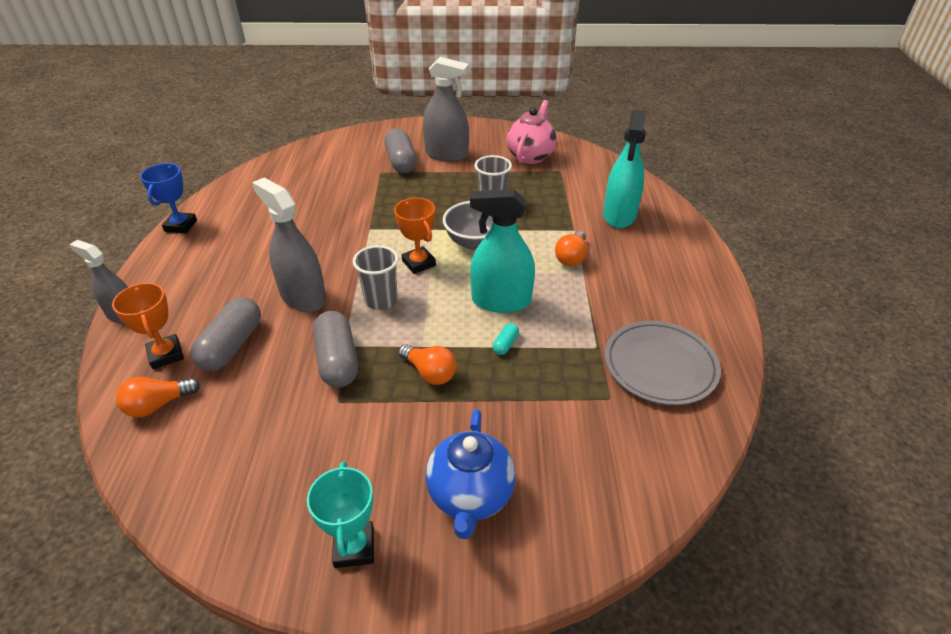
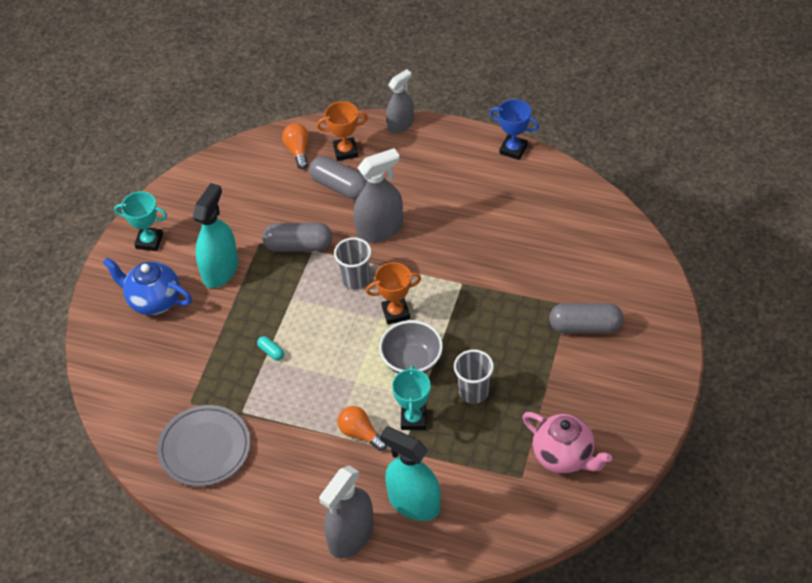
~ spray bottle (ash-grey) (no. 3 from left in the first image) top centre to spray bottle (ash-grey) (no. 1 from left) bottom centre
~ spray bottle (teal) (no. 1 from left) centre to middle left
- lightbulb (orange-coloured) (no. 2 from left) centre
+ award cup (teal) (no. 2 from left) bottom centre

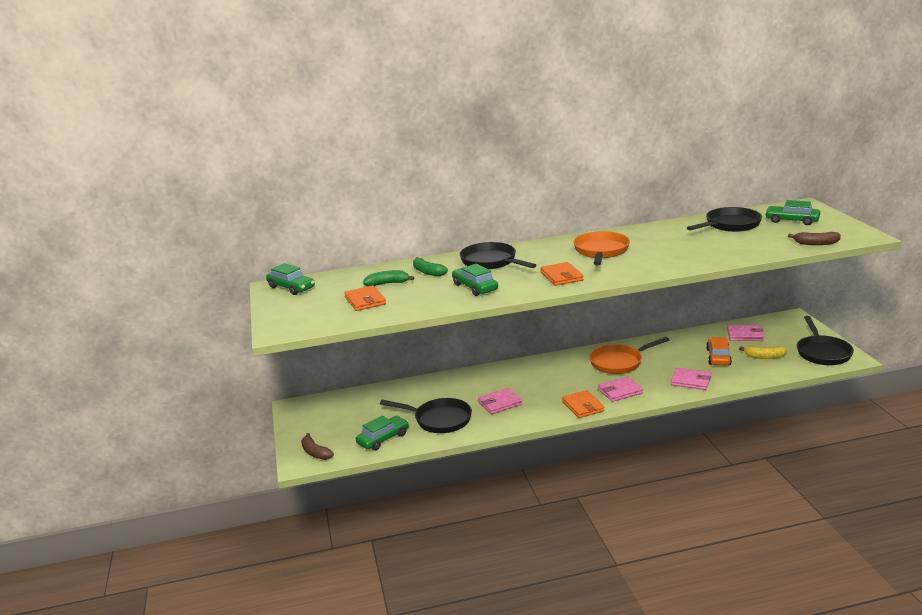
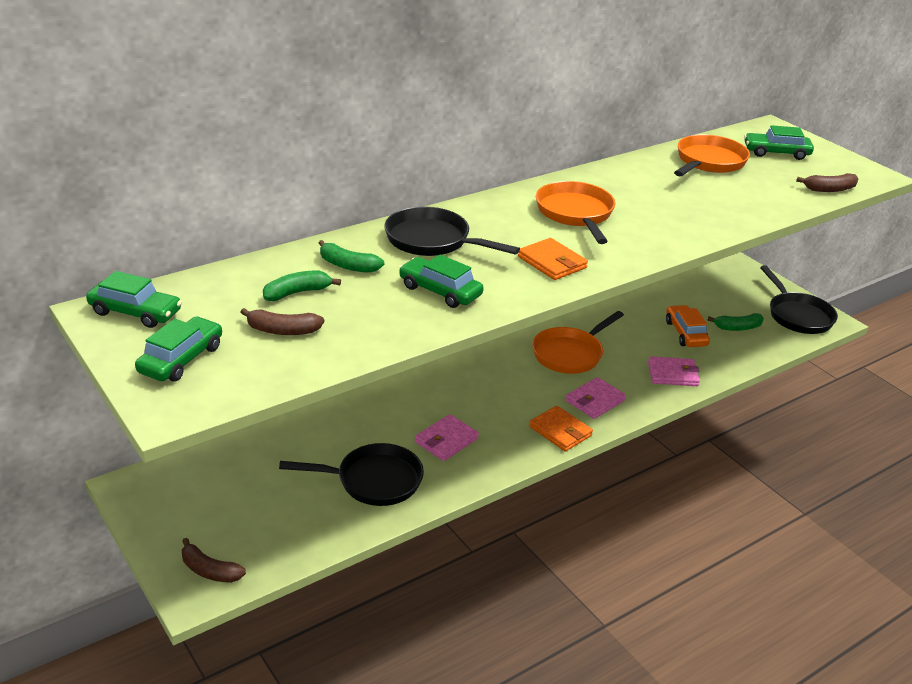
~ pan (ebony) (no. 3 from left) middle right to pan (orange-coloured) (no. 3 from left) top right
~ billfold (orange-coloured) (no. 1 from left) centre to banana fruit (dark brown) (no. 2 from left) middle left
- billfold (rosy) (no. 4 from left) middle right
~ banana fruit (golden) middle right to banana fruit (green) (no. 3 from left) middle right
~ automobile (green) (no. 2 from left) bottom centre to middle left

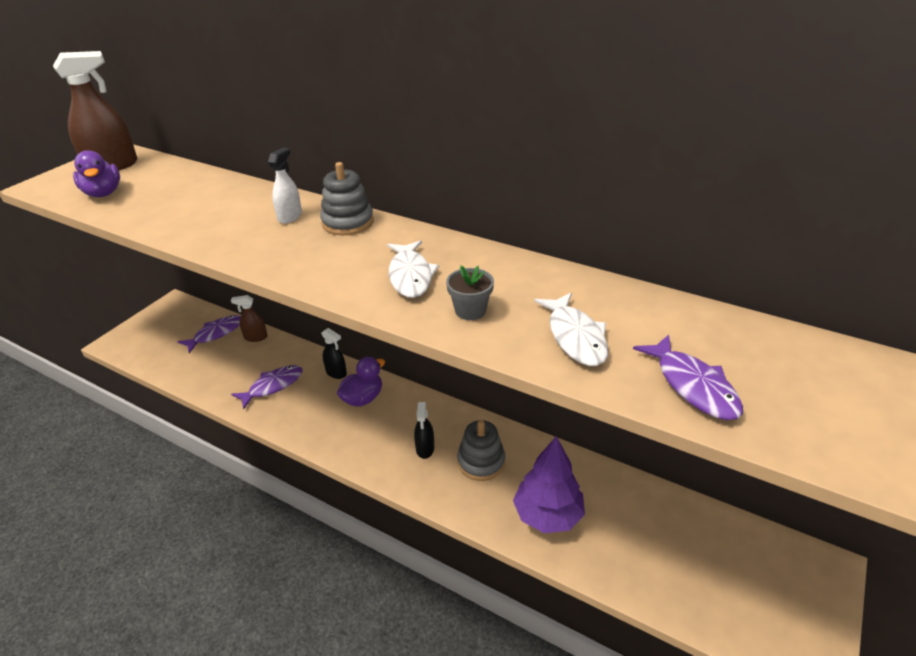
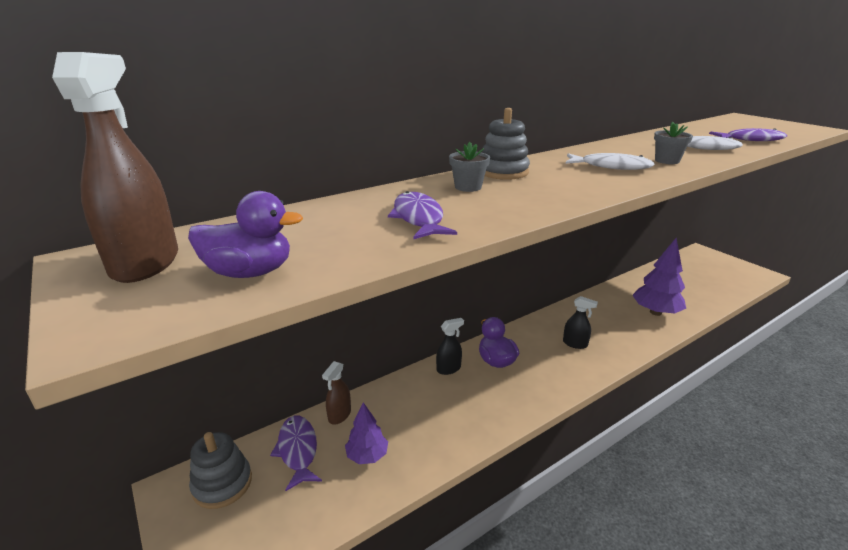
~ spray bottle (white) top left to flower pot (ash-grey) (no. 1 from left) top centre
~ fish (purple) (no. 2 from left) middle left to centre
~ stacking toy (ash-grey) (no. 2 from left in the first image) bottom centre to stacking toy (ash-grey) (no. 1 from left) bottom left
+ fir tree (purple) (no. 1 from left) bottom centre

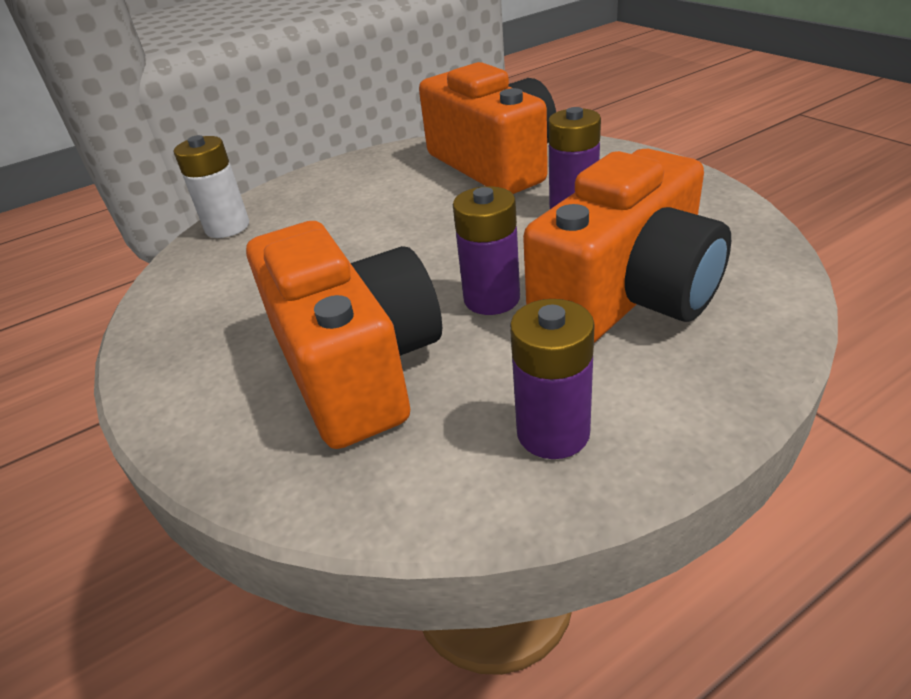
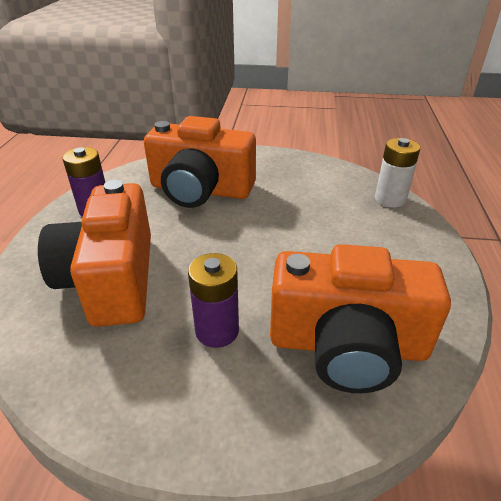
- battery (purple) (no. 1 from left) centre

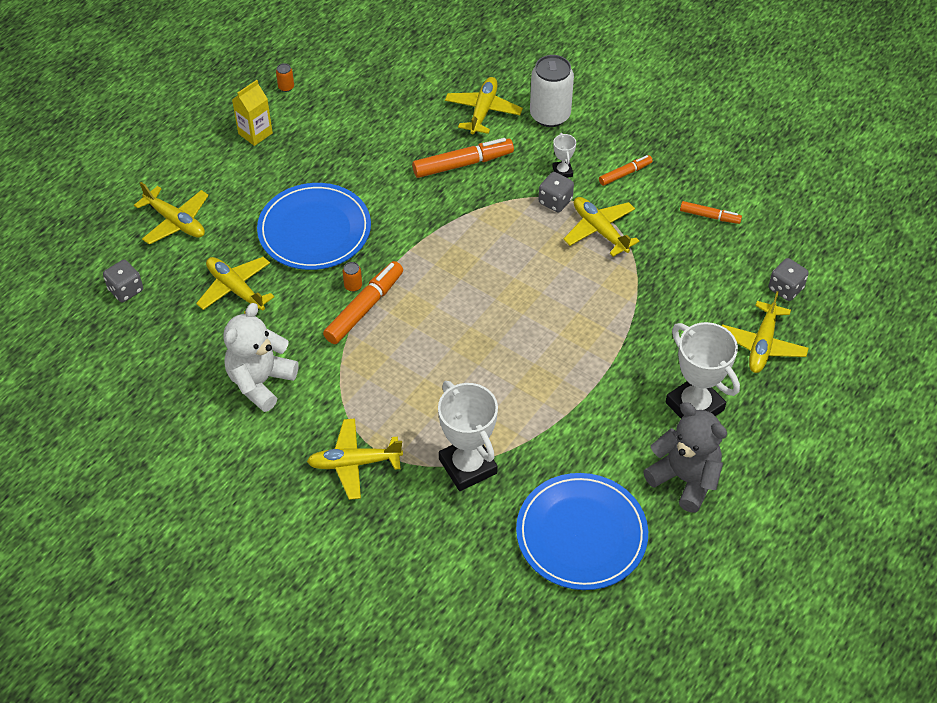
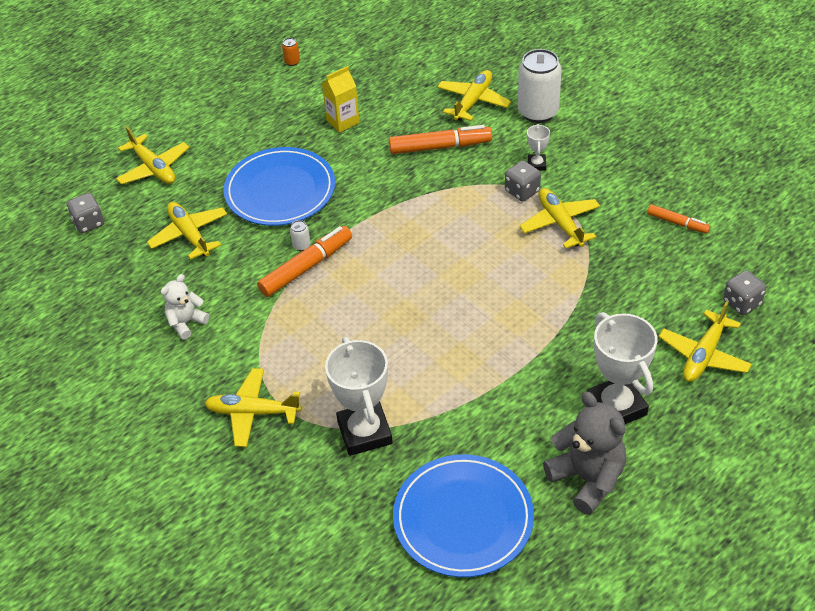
~ juice carton (golden) top left to top centre
- marker (orange-coloured) (no. 3 from left) top right
~ tin (orange-coloured) (no. 2 from left) centre to tin (white) (no. 1 from left) centre
~ teddy (white) middle left = middle left x0.59

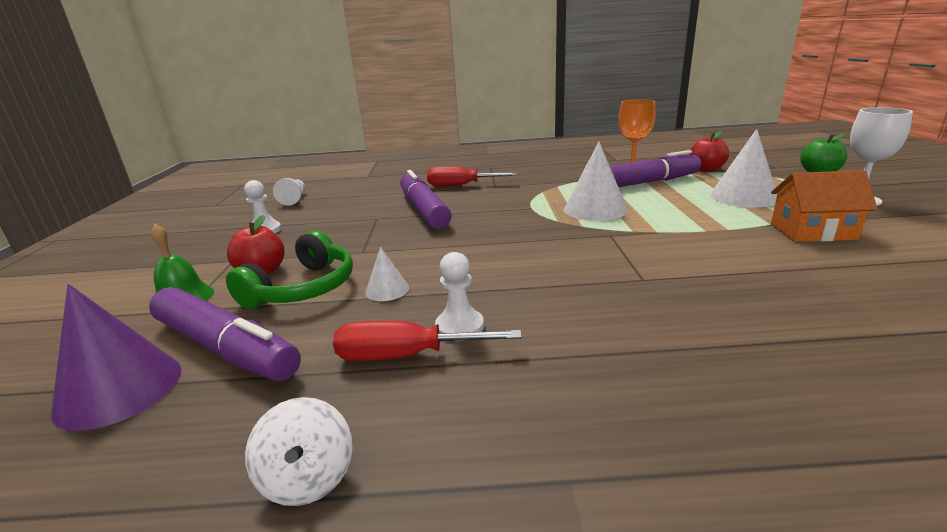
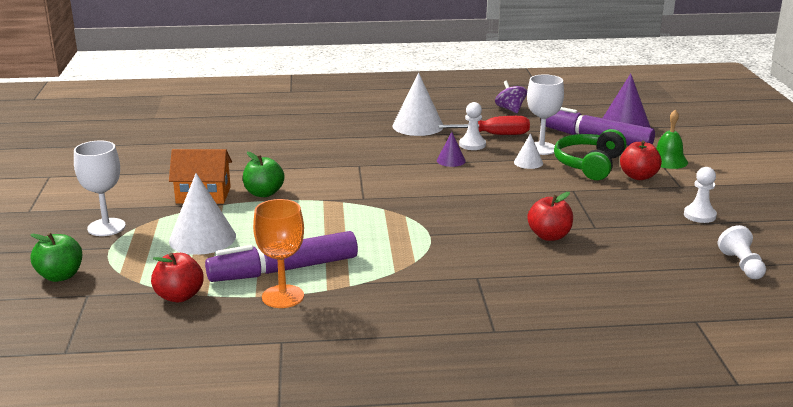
~ cone (white) (no. 2 from left) centre to top centre
- screwdriver (crimson) (no. 2 from left) top centre
~ marker (purple) (no. 2 from left) centre to apple fruit (crimson) (no. 2 from left) middle right
~ spinning top (white) bottom left to spinning top (purple) top centre
+ chalice (white) (no. 2 from left) top right
+ cone (purple) (no. 1 from left) centre
+ apple fruit (green) (no. 2 from left) middle left

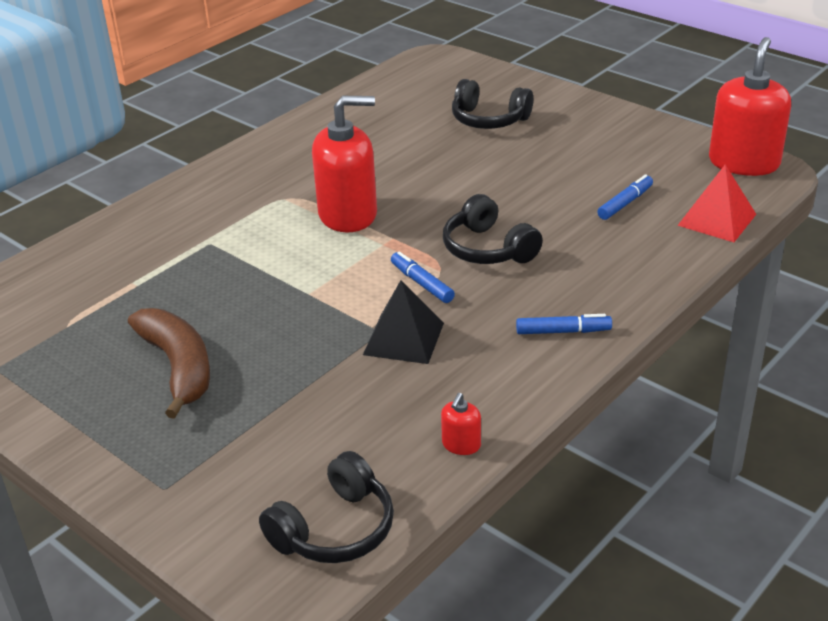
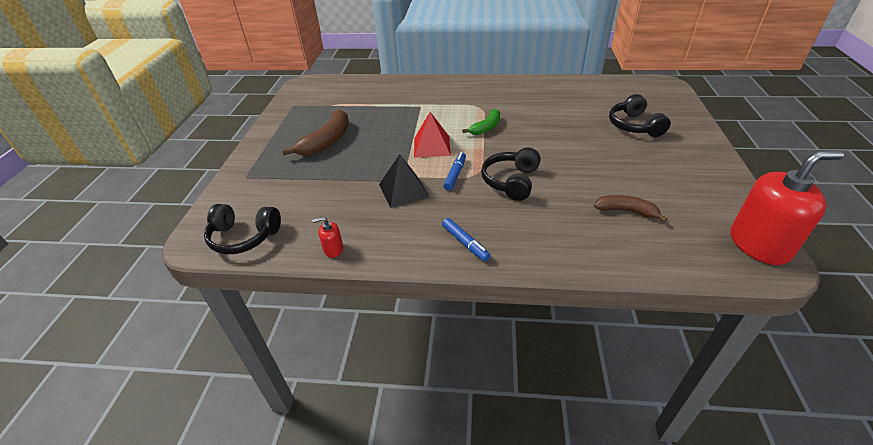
~ soap dispenser (crimson) (no. 1 from left) top centre to banana fruit (green) top centre
~ solid pyramid (crimson) top right to top centre
~ marker (cobalt) (no. 3 from left) top right to banana fruit (dark brown) (no. 2 from left) middle right

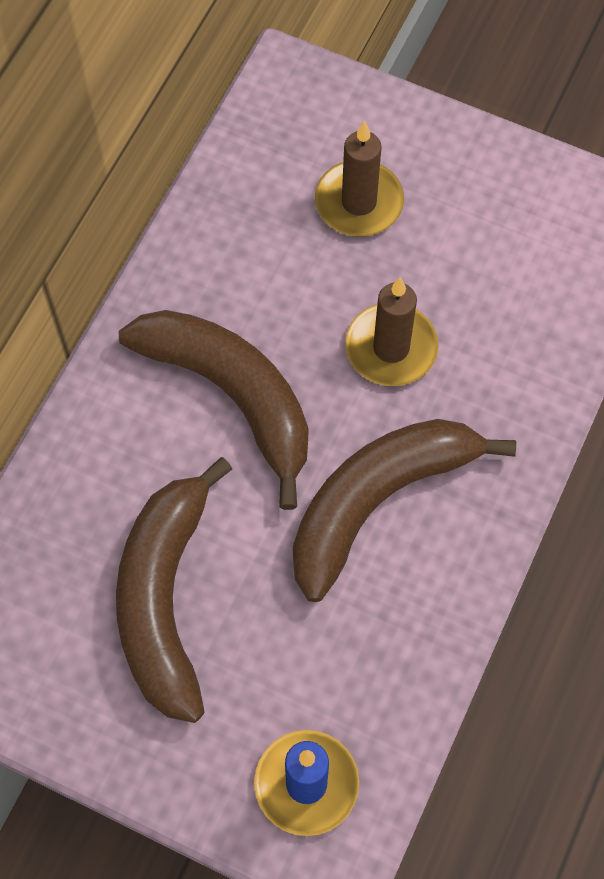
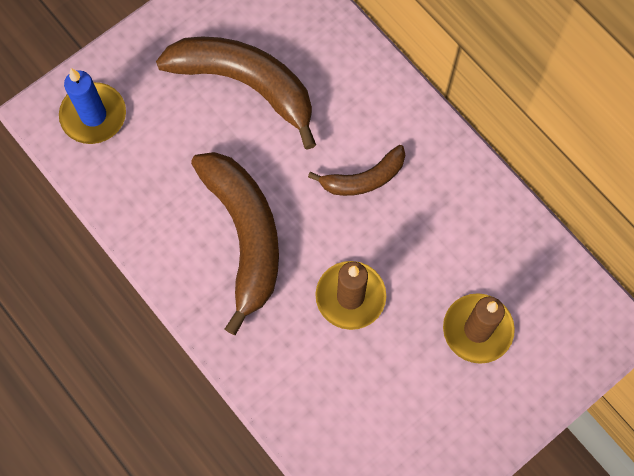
~ banana fruit (dark brown) (no. 2 from left in the first image) centre = centre x0.54

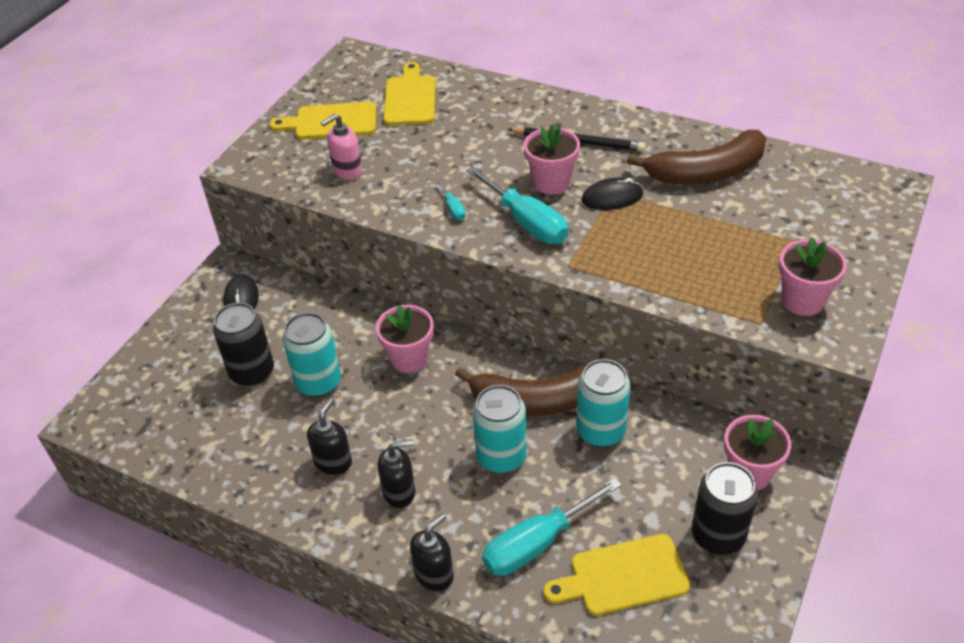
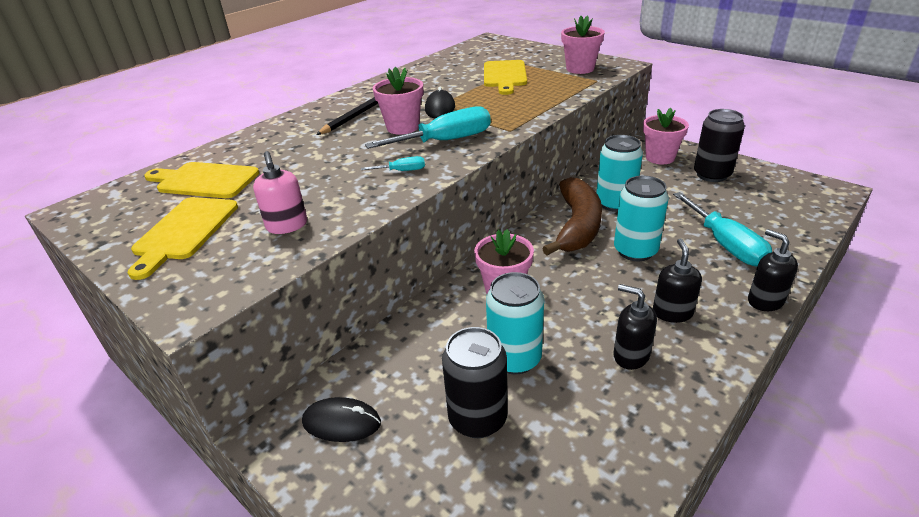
- banana fruit (dark brown) (no. 2 from left) top right
~ chopping board (golden) (no. 3 from left) bottom centre to top centre

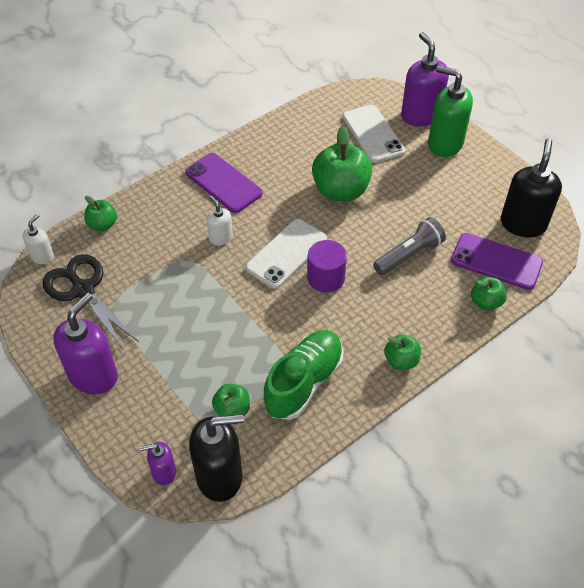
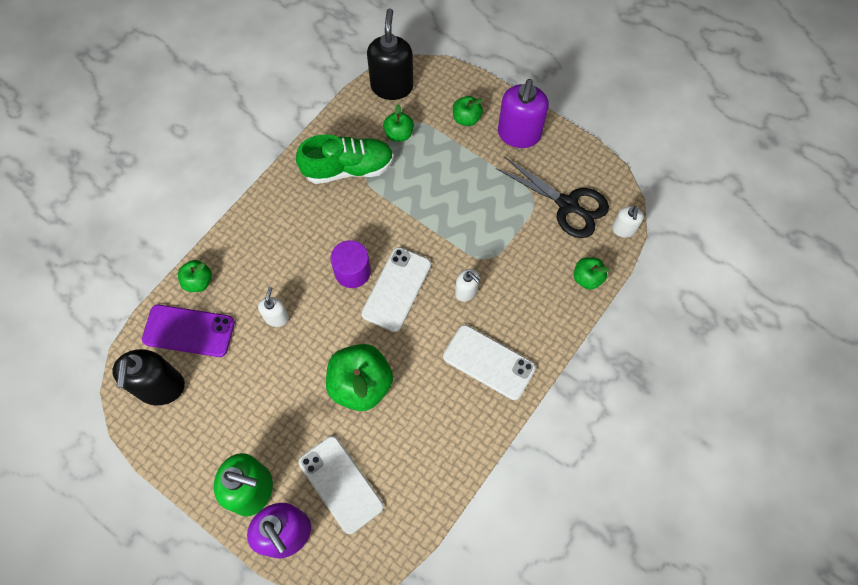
~ mobile phone (purple) (no. 1 from left) top centre to mobile phone (white) (no. 3 from left) centre
~ pocket torch (ash-grey) middle right to soap dispenser (white) (no. 1 from left) middle left
~ shoe (green) centre = top centre 120 degrees counterclockwise
~ apple fruit (green) (no. 4 from left) middle right to top centre
~ soap dispenser (ebony) (no. 1 from left in the first image) bottom centre = top centre 120 degrees clockwise
- soap dispenser (purple) (no. 2 from left) bottom left

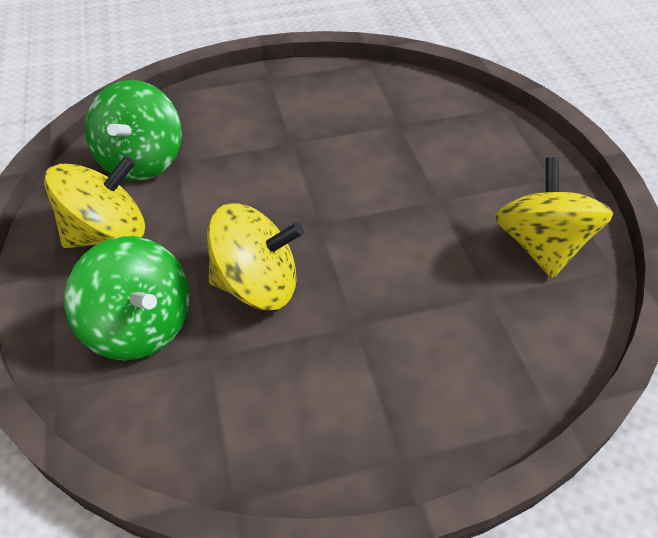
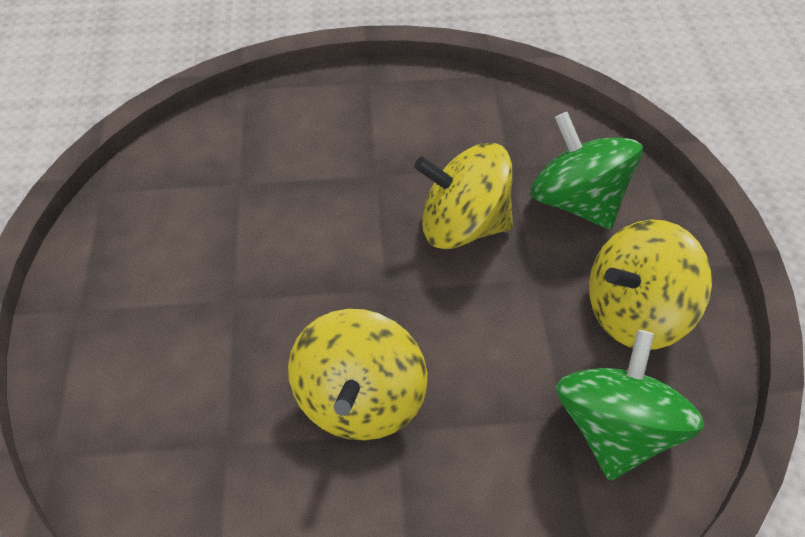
~ spinning top (golden) (no. 3 from left in the first image) middle right to spinning top (golden) (no. 1 from left) bottom centre

